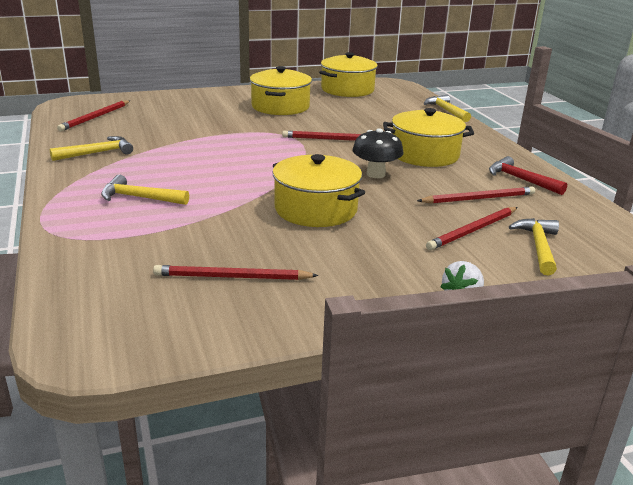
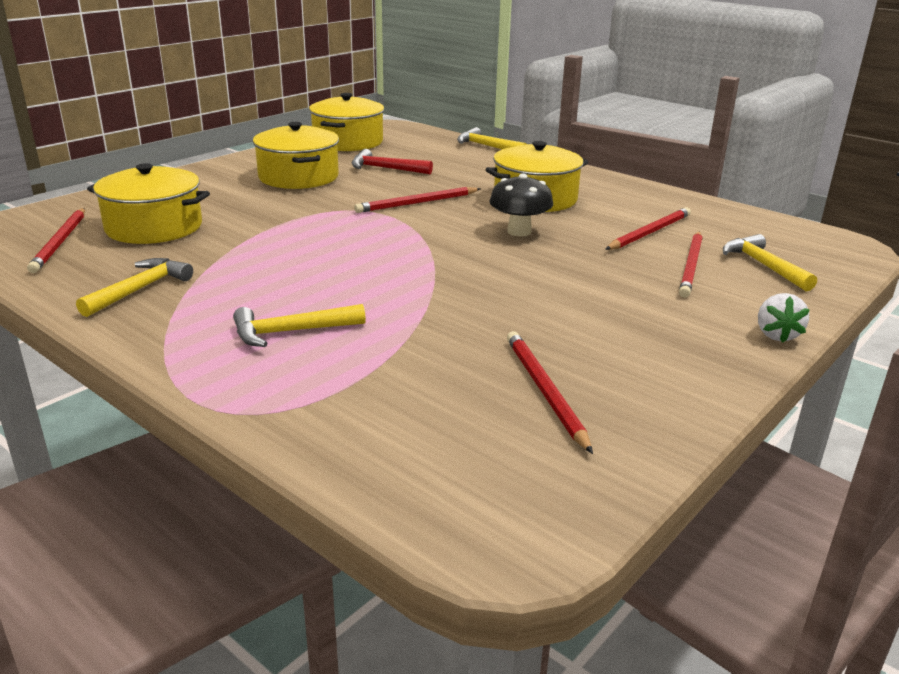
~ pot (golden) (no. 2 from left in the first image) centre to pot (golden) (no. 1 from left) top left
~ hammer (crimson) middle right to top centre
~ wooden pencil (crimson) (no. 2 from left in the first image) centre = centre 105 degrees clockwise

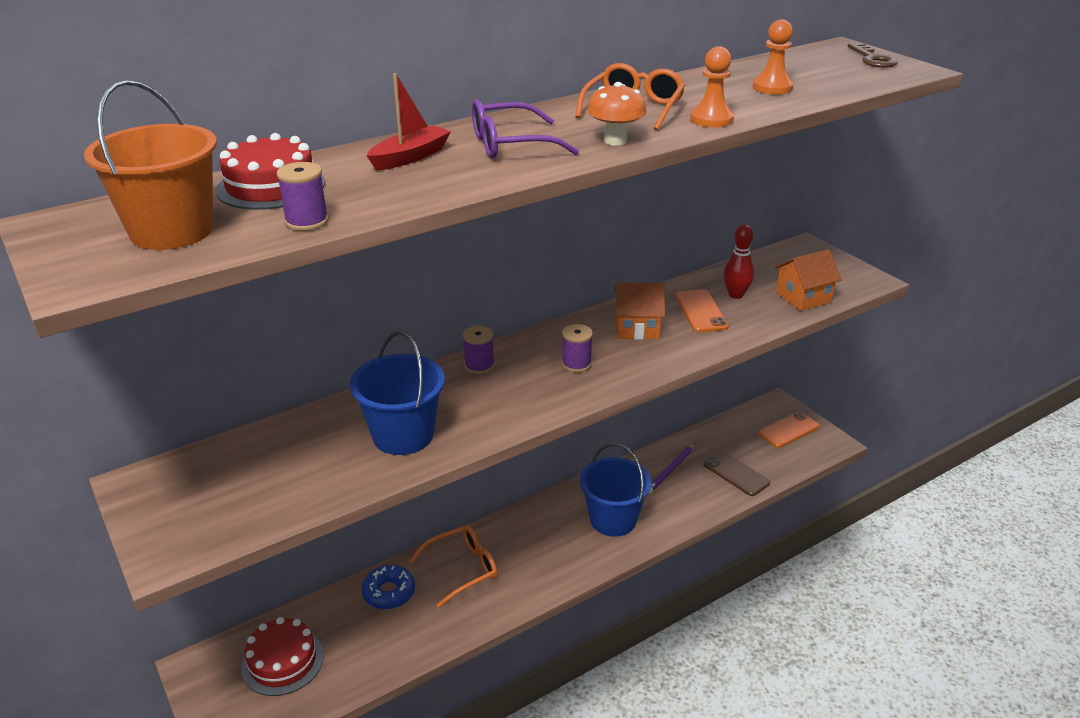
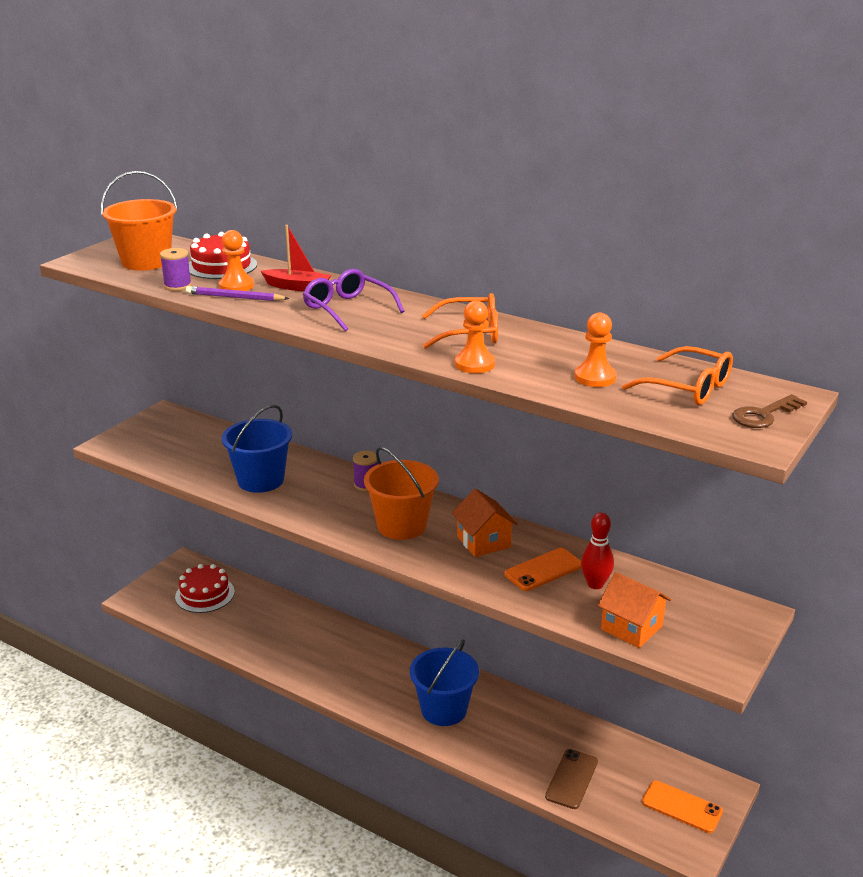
- toadstool (orange-coloured) top centre
~ spool (purple) (no. 3 from left) centre to pail (orange-coloured) (no. 2 from left) centre
~ wooden pencil (purple) centre to middle left
~ eyeglasses (orange-coloured) (no. 1 from left in the first image) bottom centre to eyeglasses (orange-coloured) (no. 2 from left) middle right
- glazed donut (cobalt) bottom centre
+ game pawn (orange-coloured) (no. 1 from left) top left

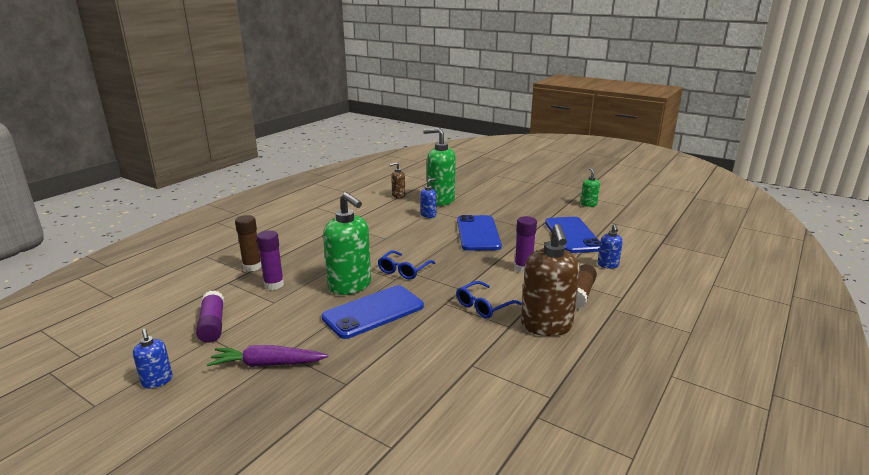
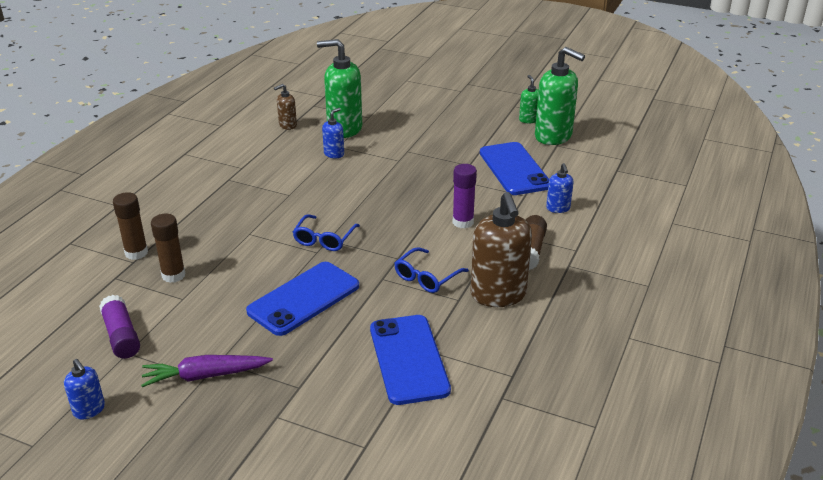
~ soap dispenser (green) (no. 1 from left in the first image) centre to soap dispenser (green) (no. 3 from left) top right
~ mobile phone (cobalt) (no. 2 from left) centre to bottom centre
~ stick of glue (purple) (no. 2 from left) middle left to stick of glue (dark brown) (no. 2 from left) middle left

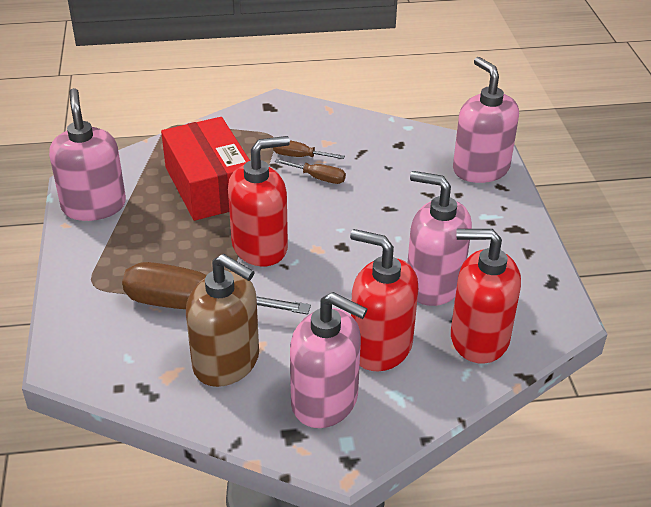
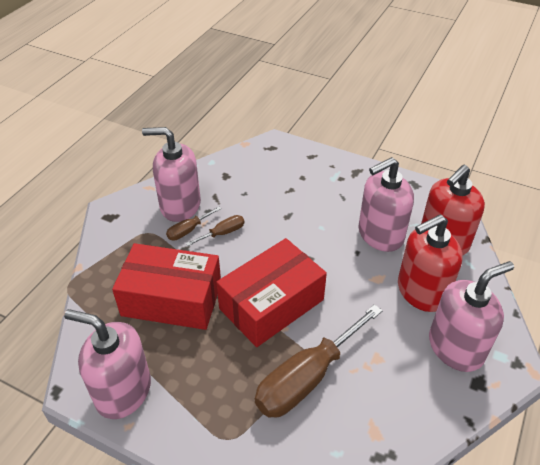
~ soap dispenser (rosy) (no. 4 from left in the first image) top right to soap dispenser (rosy) (no. 2 from left) middle left
~ soap dispenser (crimson) (no. 1 from left) centre to parcel (crimson) (no. 2 from left) centre
- soap dispenser (dark brown) centre

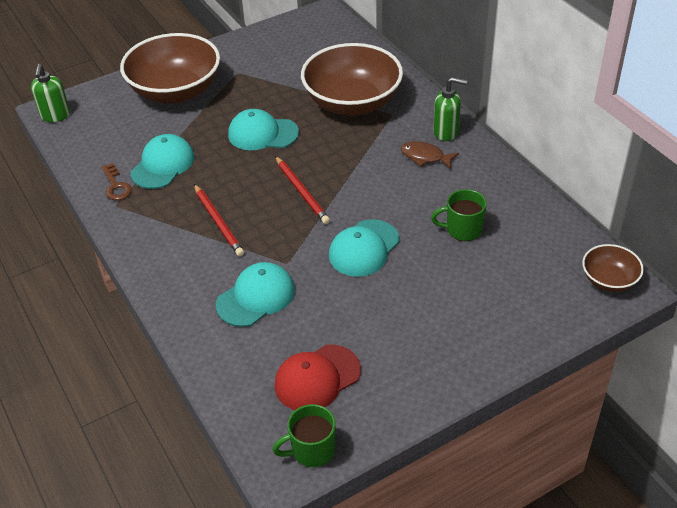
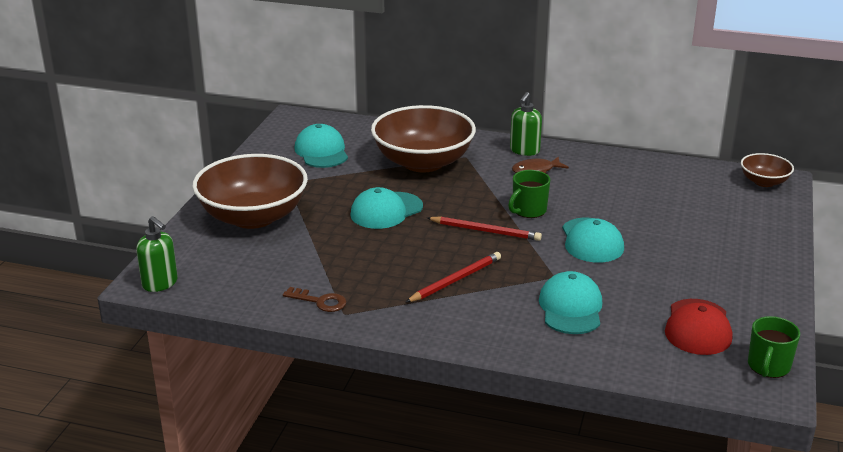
~ soap dispenser (green) (no. 2 from left) top centre = top centre 150 degrees clockwise
~ peaked cap (teal) (no. 1 from left) top left to top centre
~ wooden pencil (crimson) (no. 1 from left) middle left = centre 60 degrees counterclockwise
~ mug (green) (no. 2 from left in the first image) middle right to mug (green) (no. 1 from left) centre

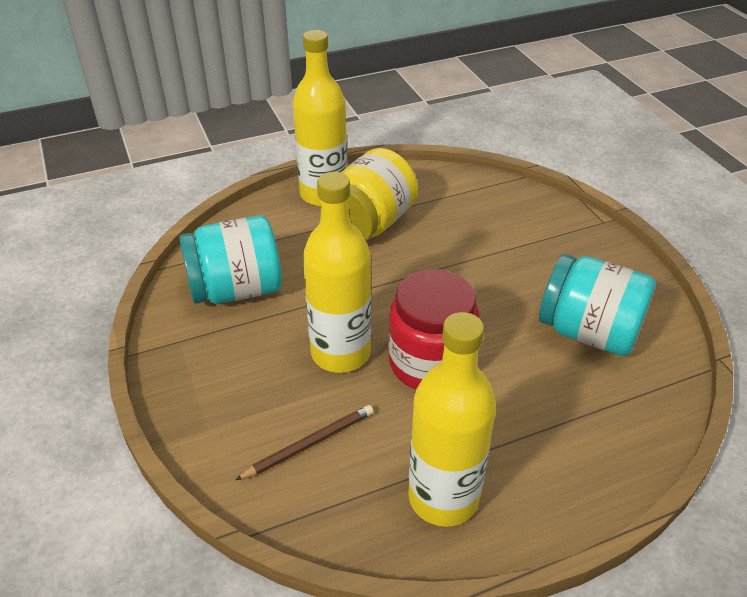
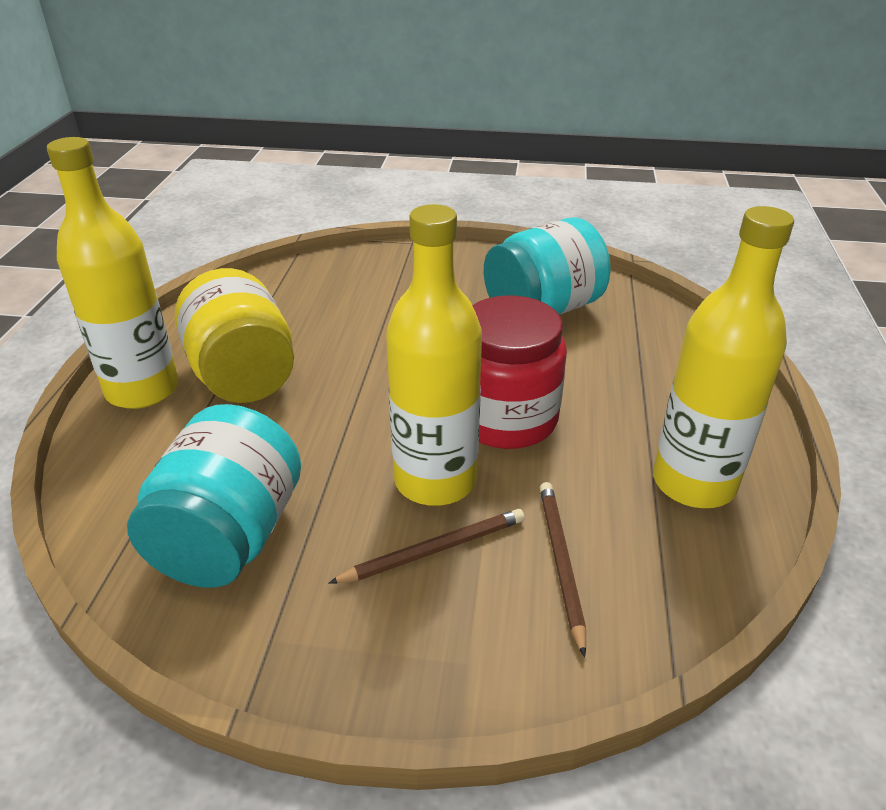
+ wooden pencil (dark brown) (no. 1 from left) bottom centre

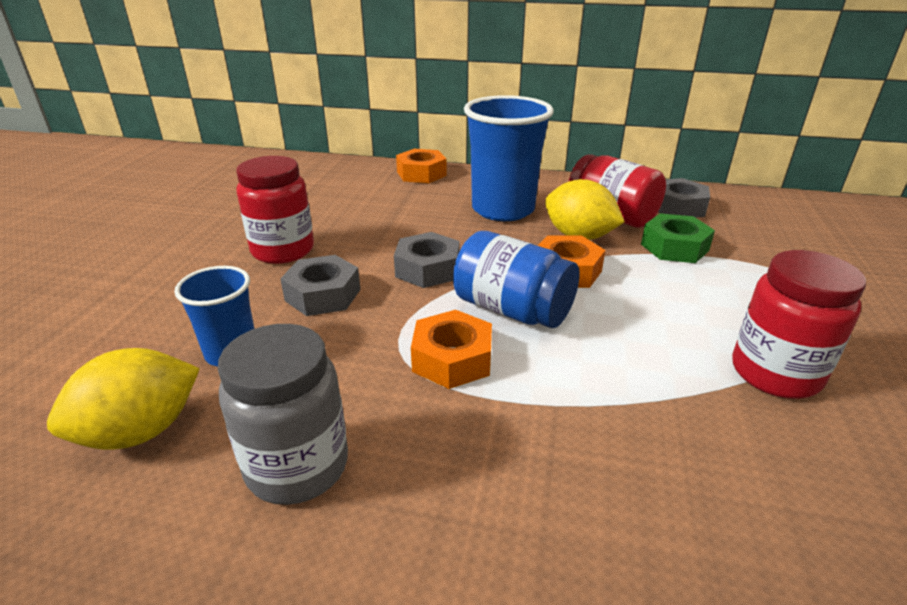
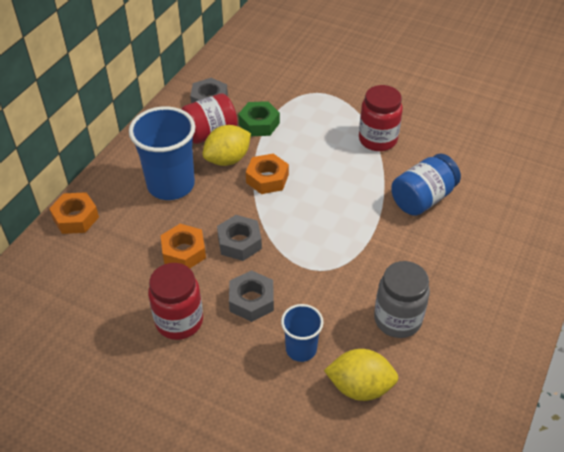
~ jar (cobalt) centre to middle right
~ hex nut (orange-coloured) (no. 2 from left) centre to middle left
~ citrus fruit (golden) (no. 1 from left in the first image) middle left = bottom centre 60 degrees counterclockwise

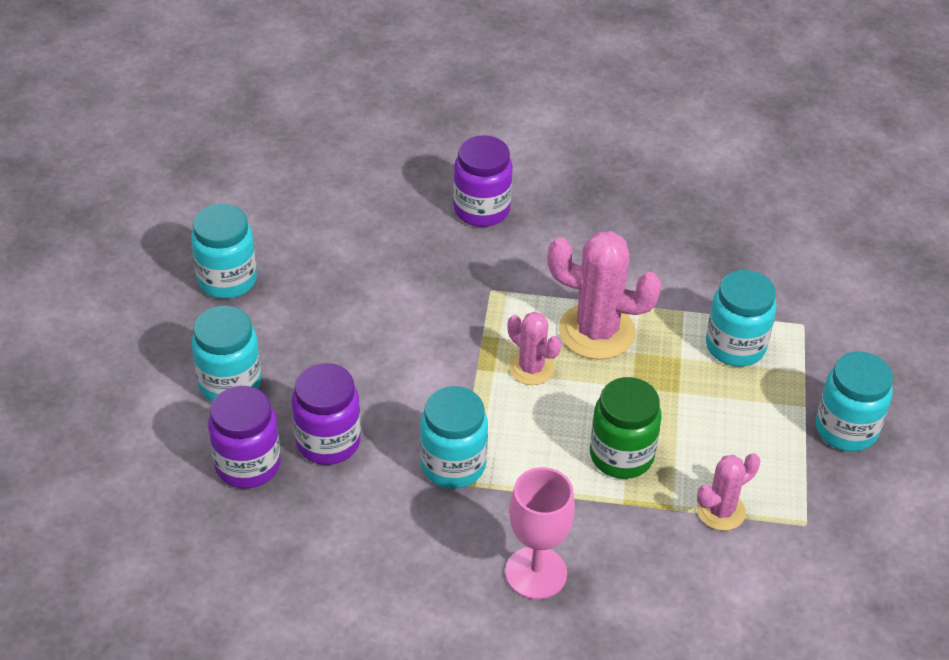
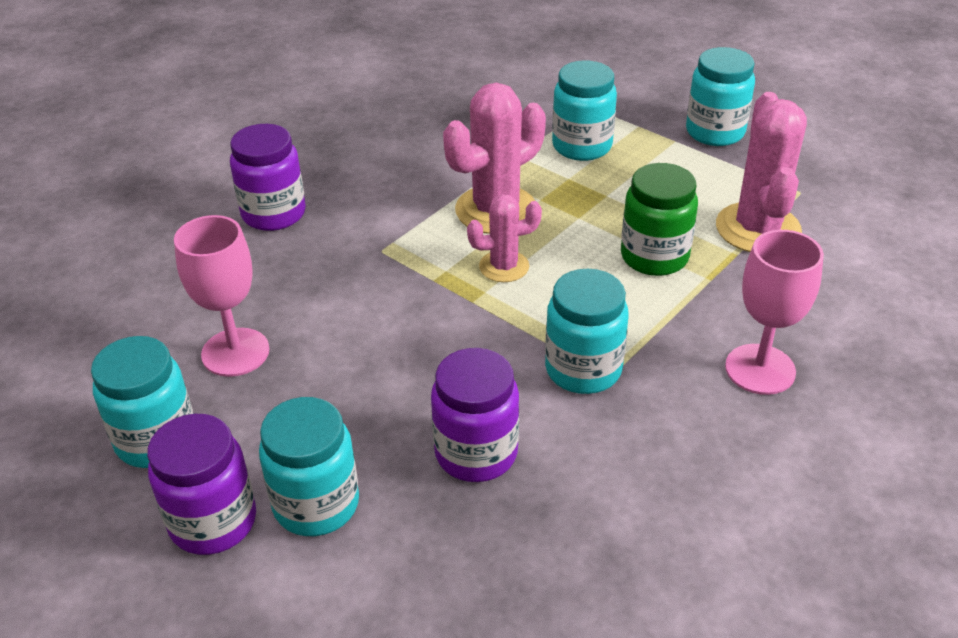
~ jar (purple) (no. 1 from left) middle left to bottom left
~ prickly plant (rosy) (no. 3 from left) bottom right = top right x1.74
+ chalice (rosy) (no. 1 from left) middle left

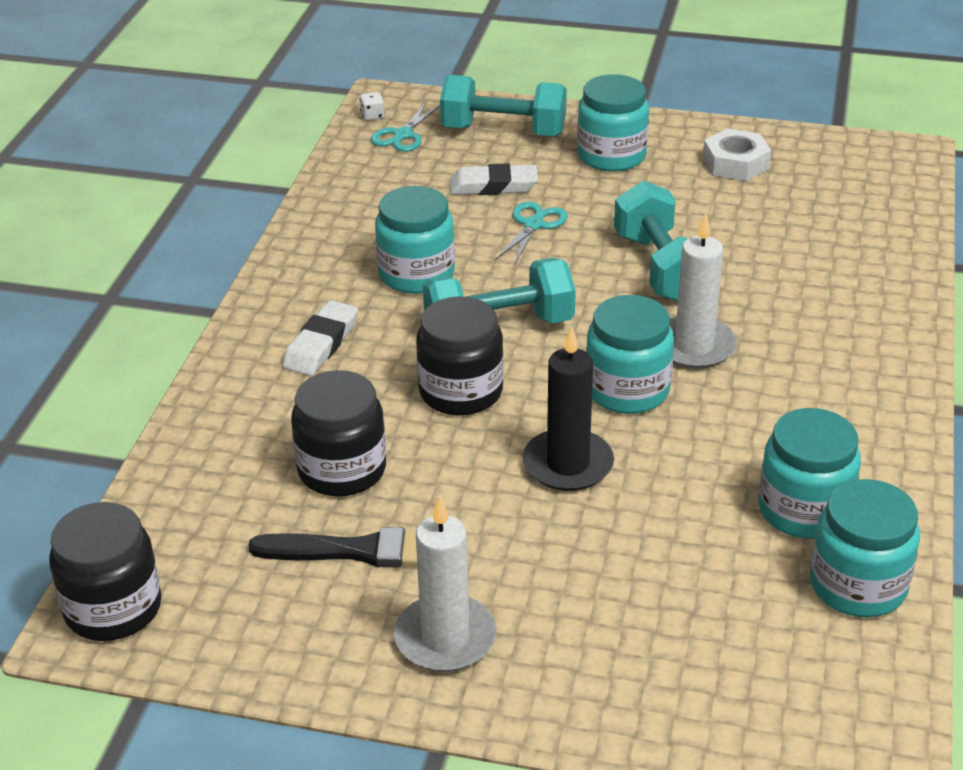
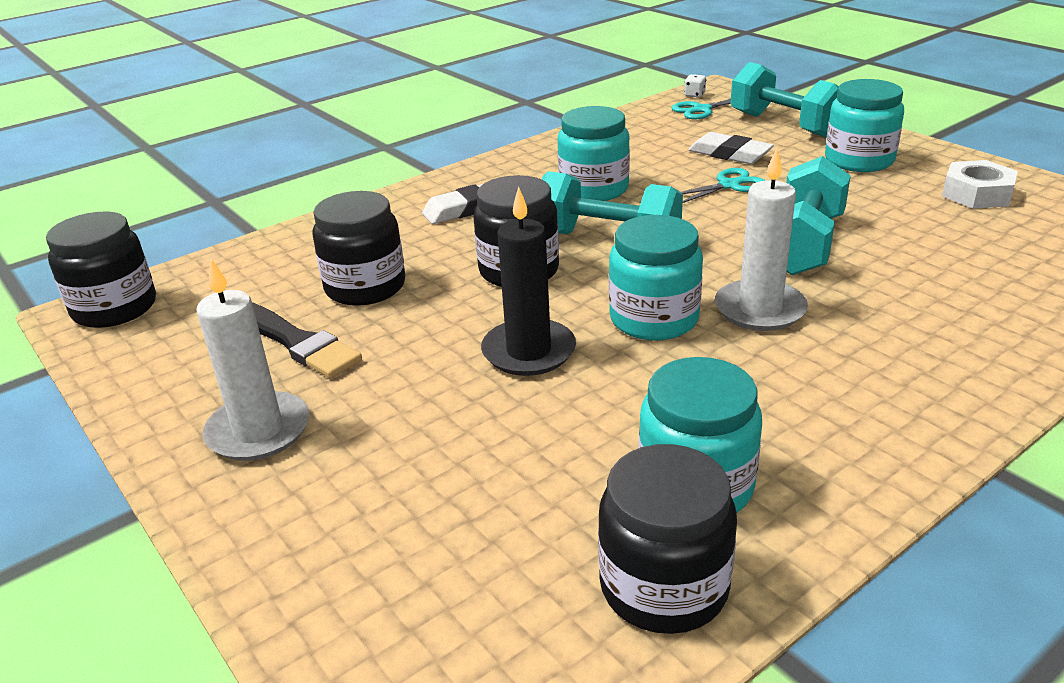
~ jar (teal) (no. 5 from left) bottom right to jar (ebony) (no. 4 from left) bottom centre

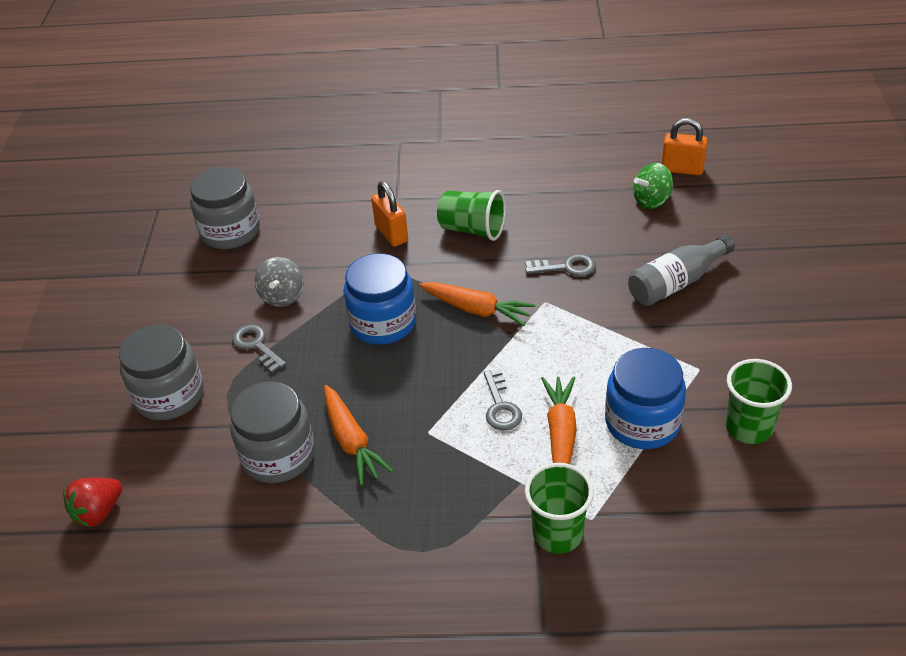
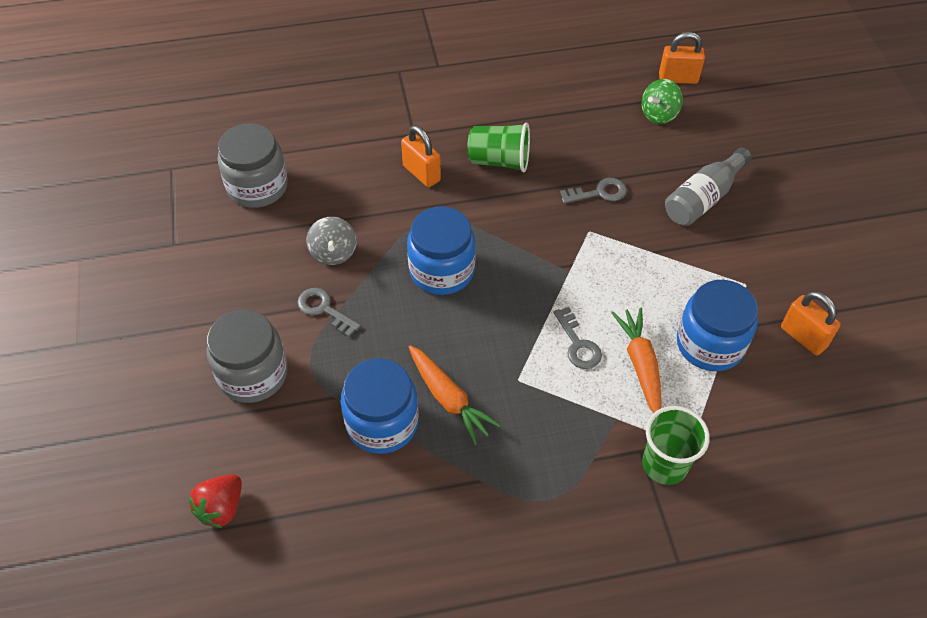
- toy carrot (orange-coloured) (no. 2 from left) centre
~ tumbler (green) (no. 3 from left) middle right to padlock (orange-coloured) (no. 3 from left) middle right
~ jar (ash-grey) (no. 3 from left) middle left to jar (cobalt) (no. 1 from left) centre

